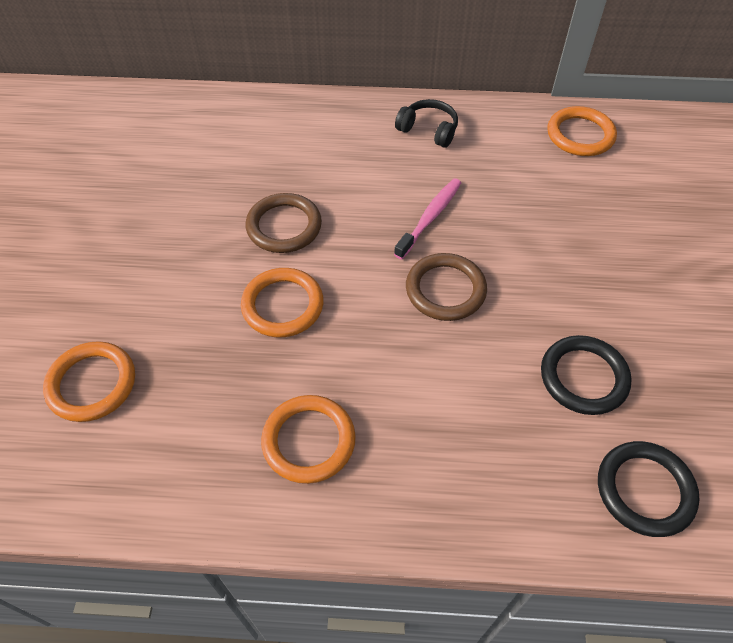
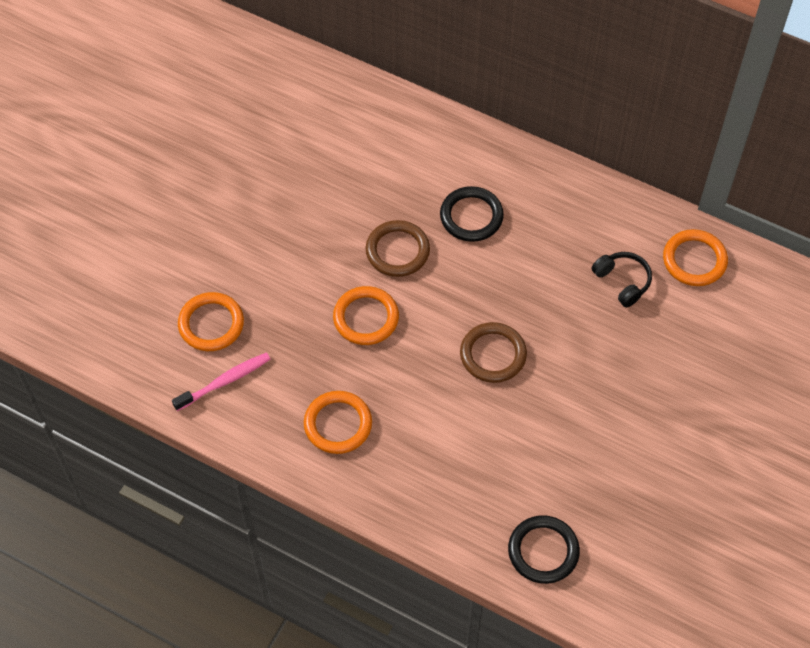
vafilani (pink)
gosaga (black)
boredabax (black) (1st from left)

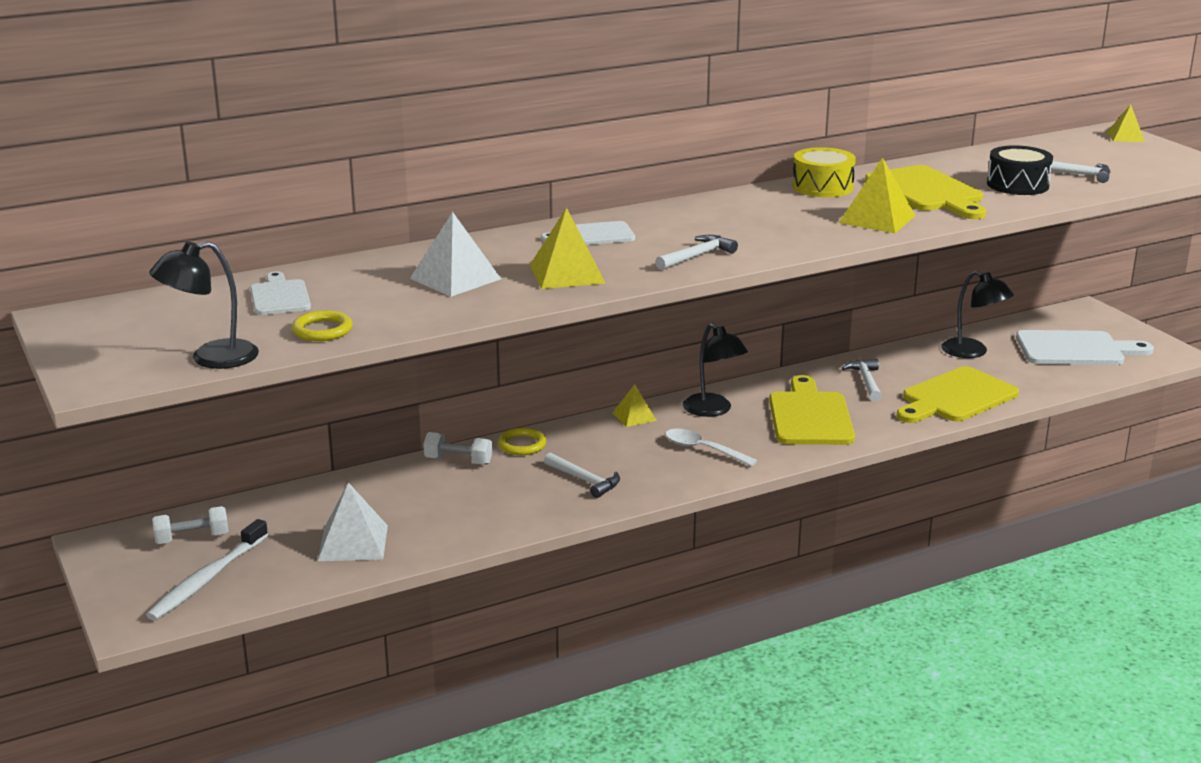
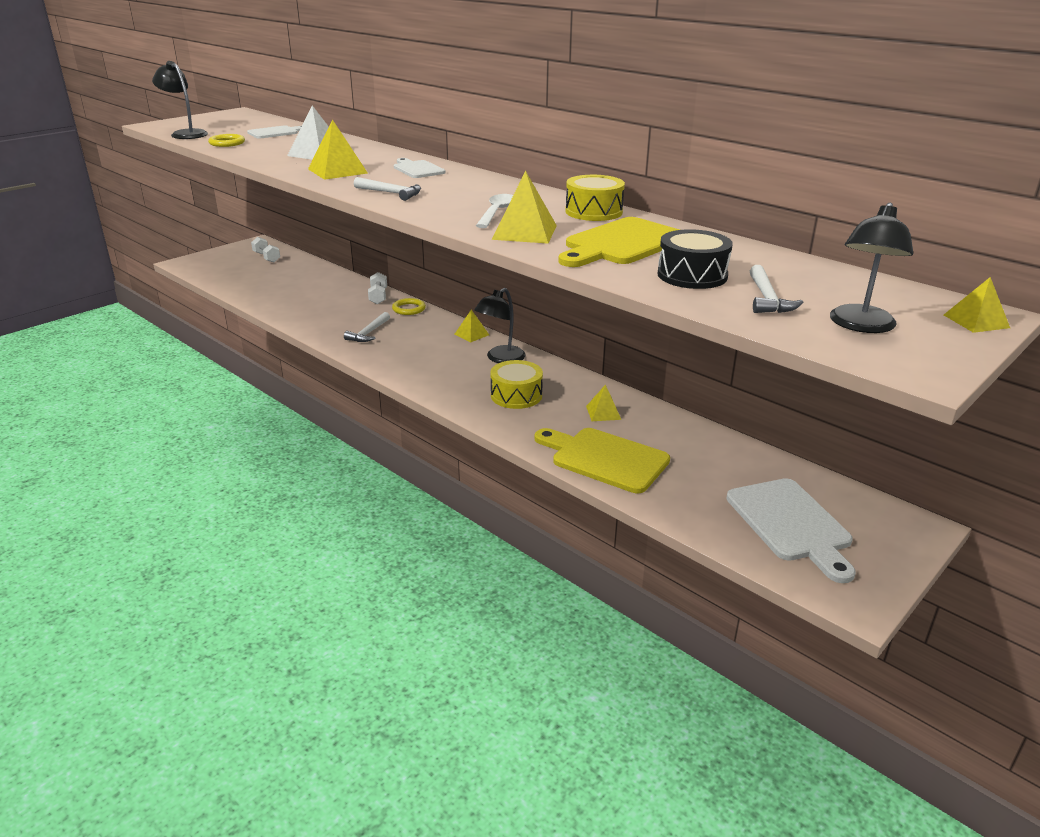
vafilani (white)
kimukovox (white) (1st from left in the first image)
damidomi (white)
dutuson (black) (3rd from left)
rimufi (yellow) (1st from left)
kimukovox (yellow) (4th from left)

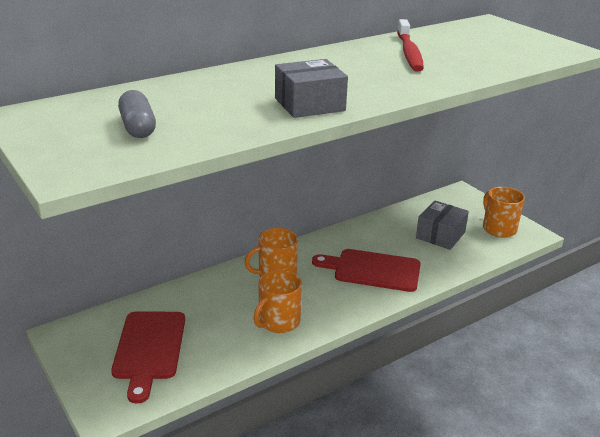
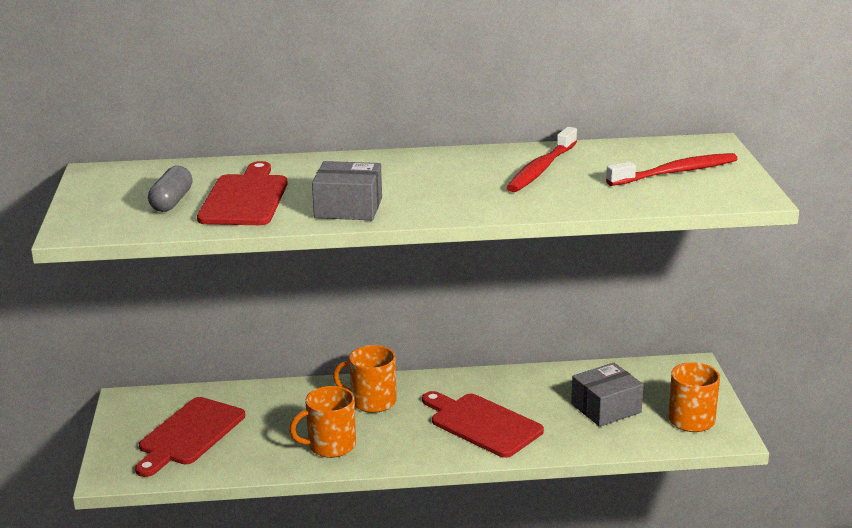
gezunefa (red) (2nd from left)
vafilani (red) (2nd from left)

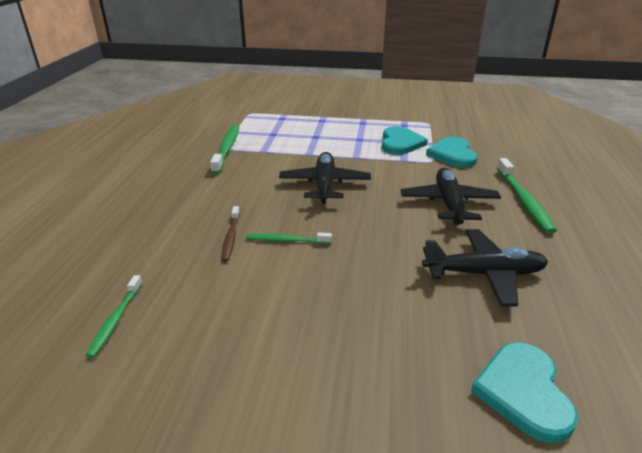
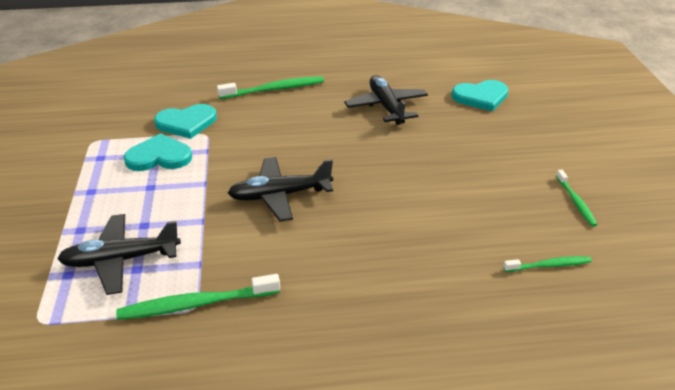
vafilani (brown)
vafilani (green) (4th from left)
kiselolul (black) (1st from left)

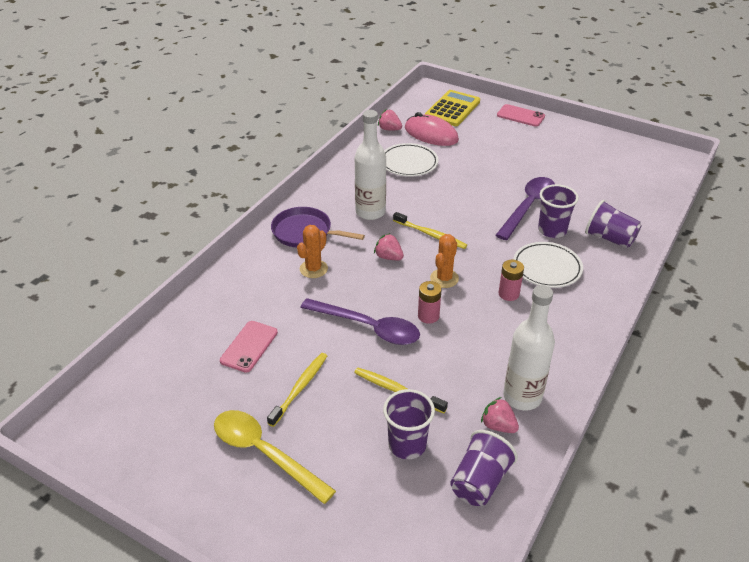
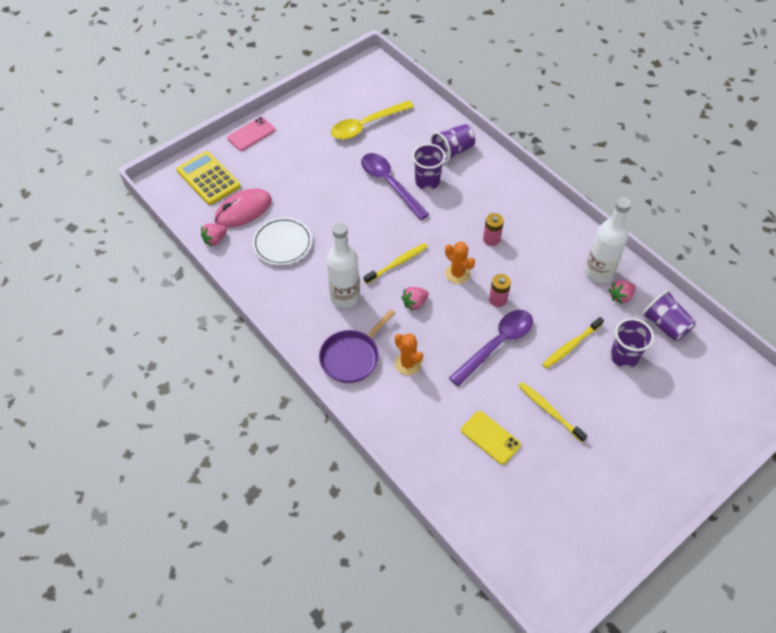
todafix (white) (2nd from left in the first image)
damidomi (yellow)
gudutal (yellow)

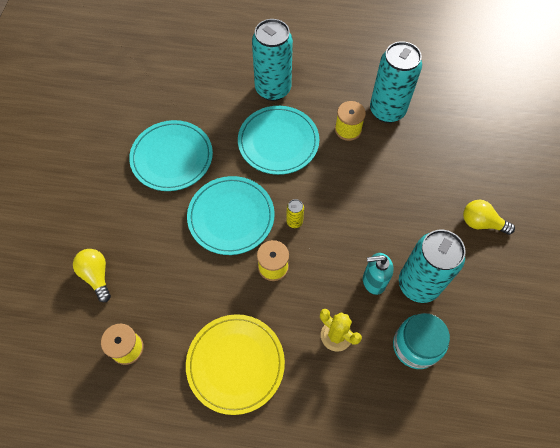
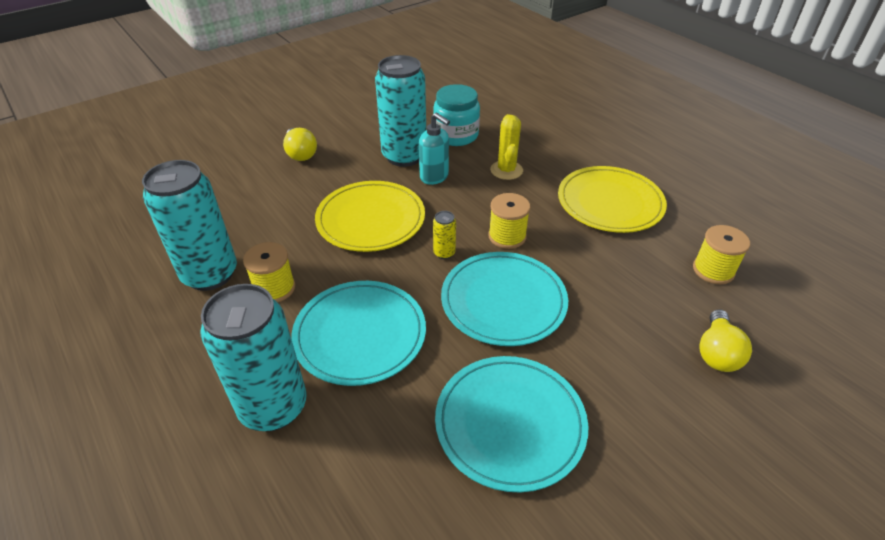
todafix (yellow) (1st from left)

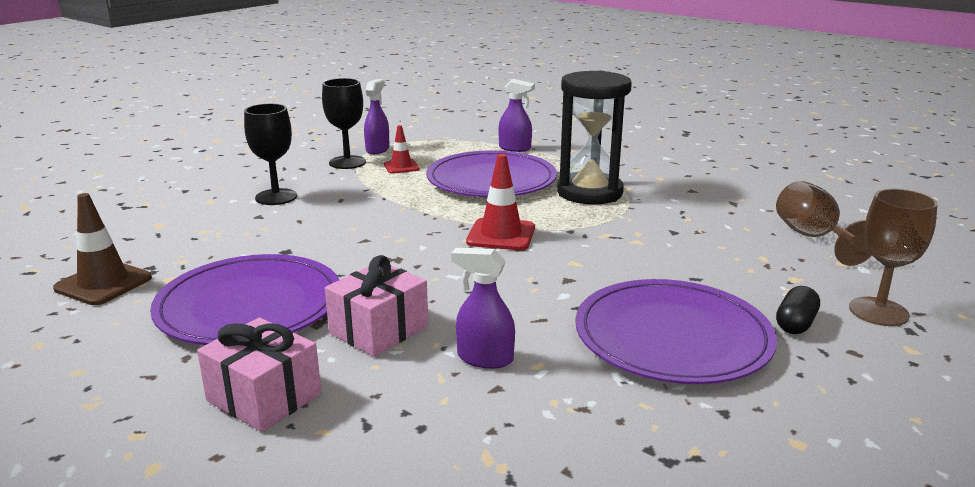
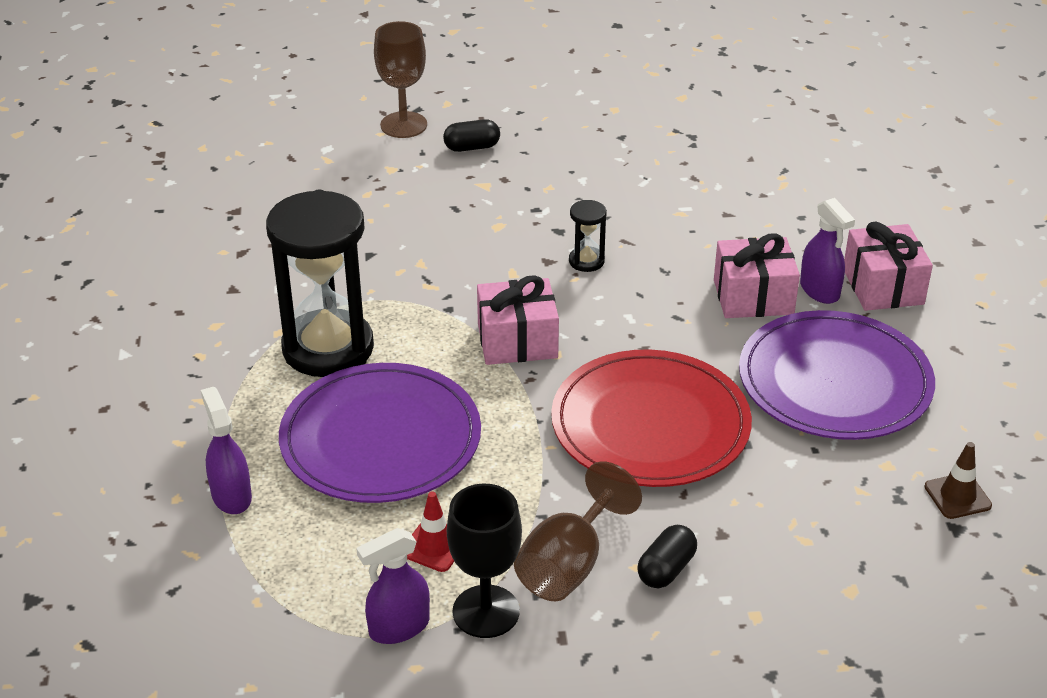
todafix (purple) (3rd from left in the first image)
todafix (red)
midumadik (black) (2nd from left)
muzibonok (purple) (3rd from left)
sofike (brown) (2nd from left)
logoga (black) (2nd from left)
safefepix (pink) (1st from left)
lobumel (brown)

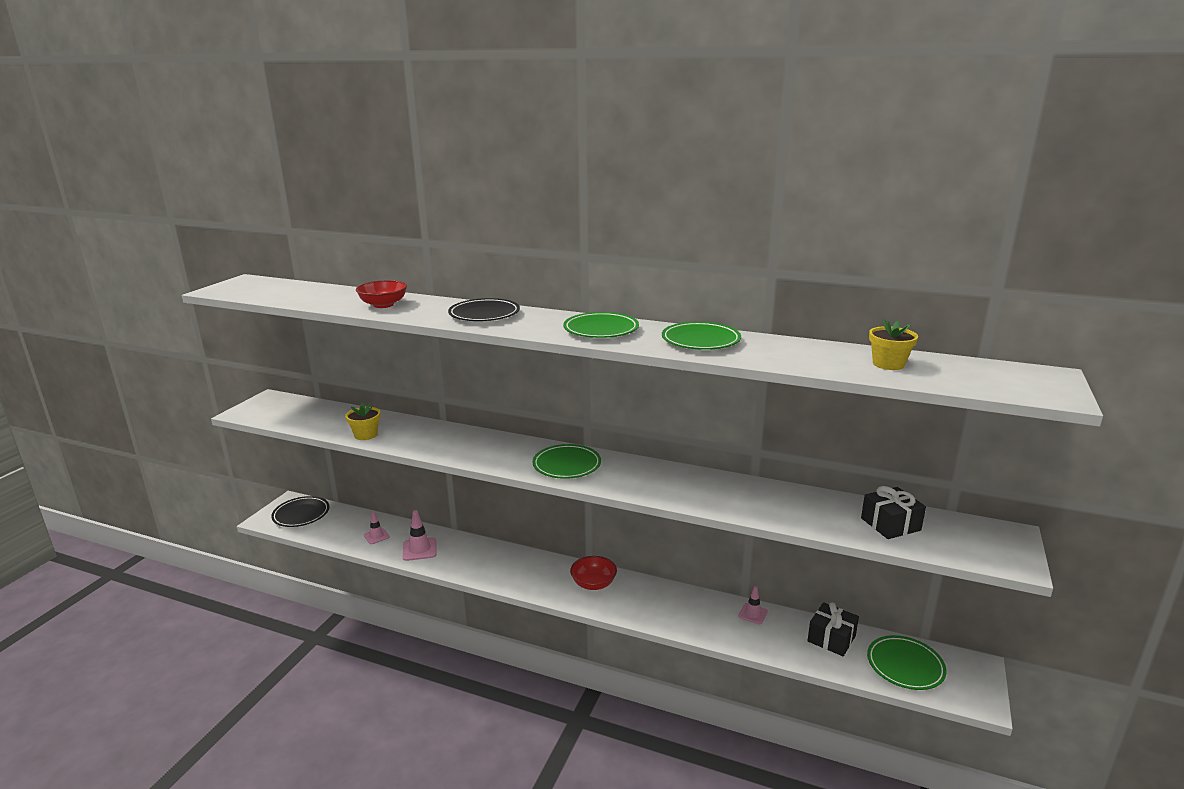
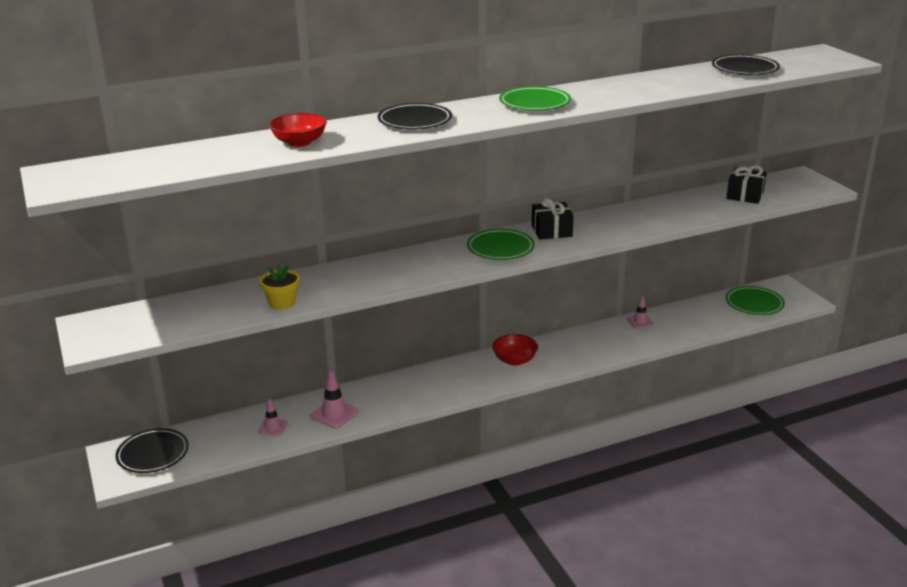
todafix (green) (3rd from left in the first image)
safefepix (black) (1st from left)
todafix (black) (3rd from left)

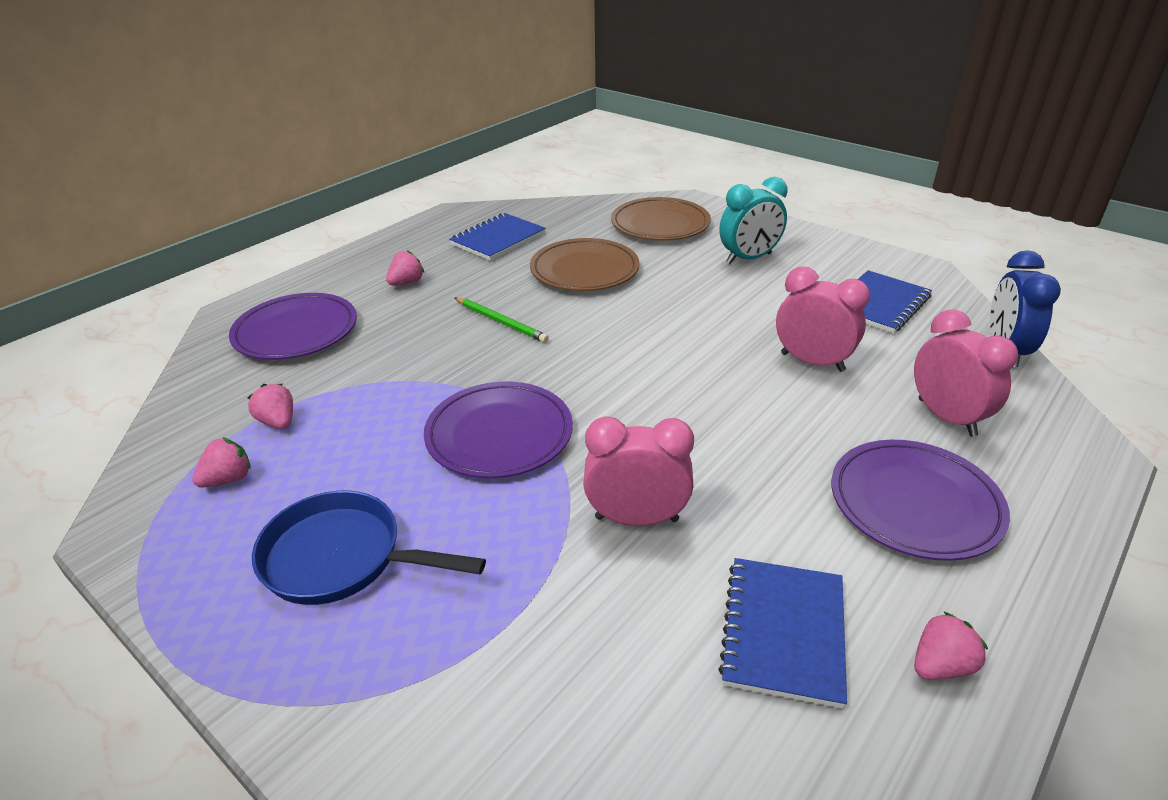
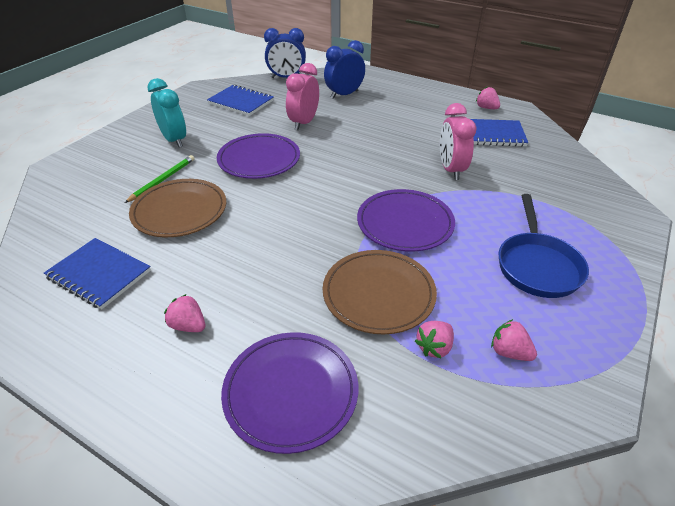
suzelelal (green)
todafix (brown) (2nd from left)
todafix (purple) (1st from left)
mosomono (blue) (2nd from left)

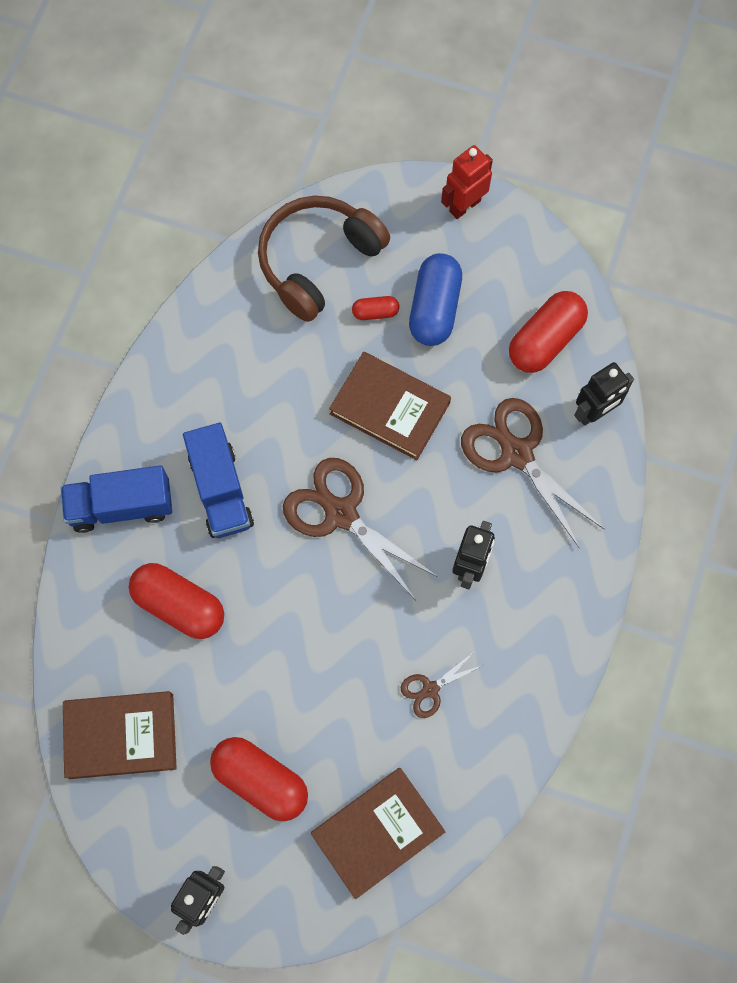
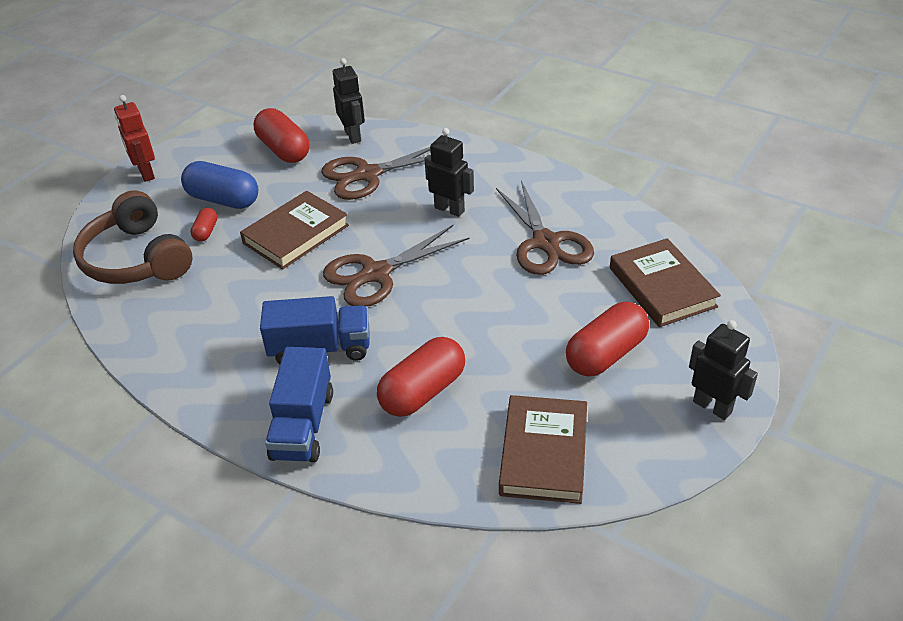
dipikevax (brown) (3rd from left)

